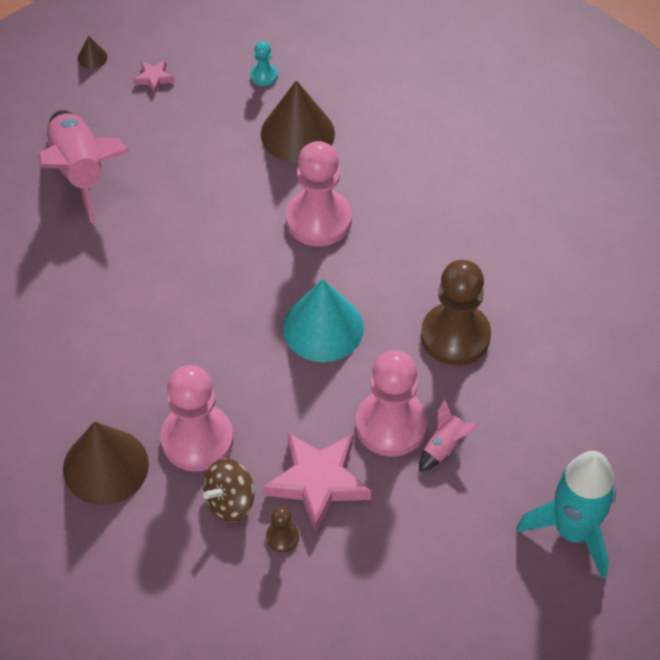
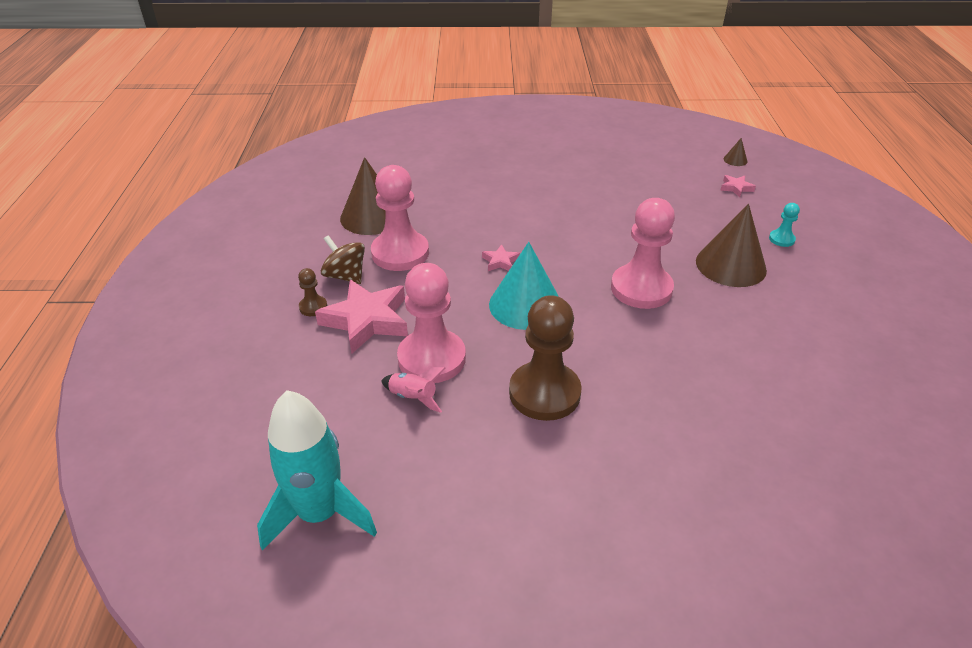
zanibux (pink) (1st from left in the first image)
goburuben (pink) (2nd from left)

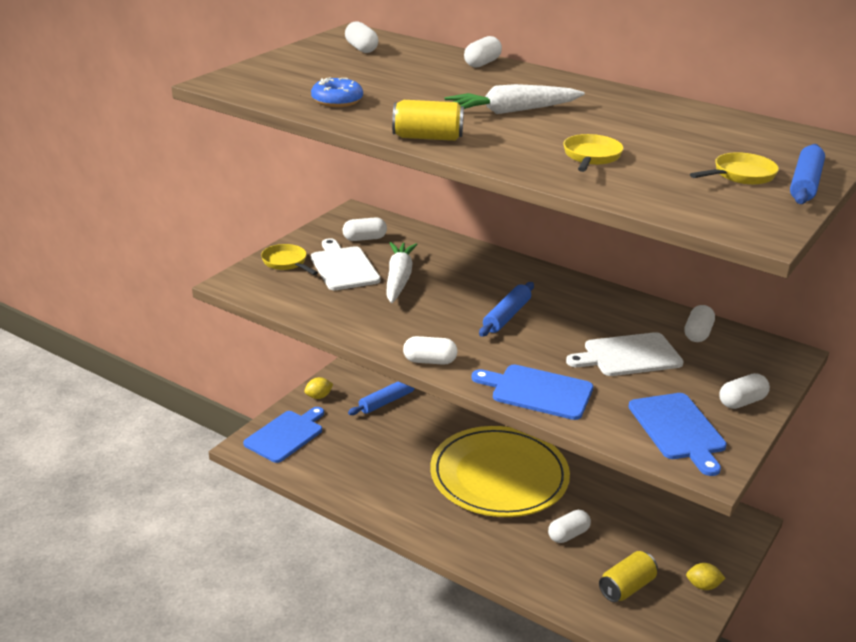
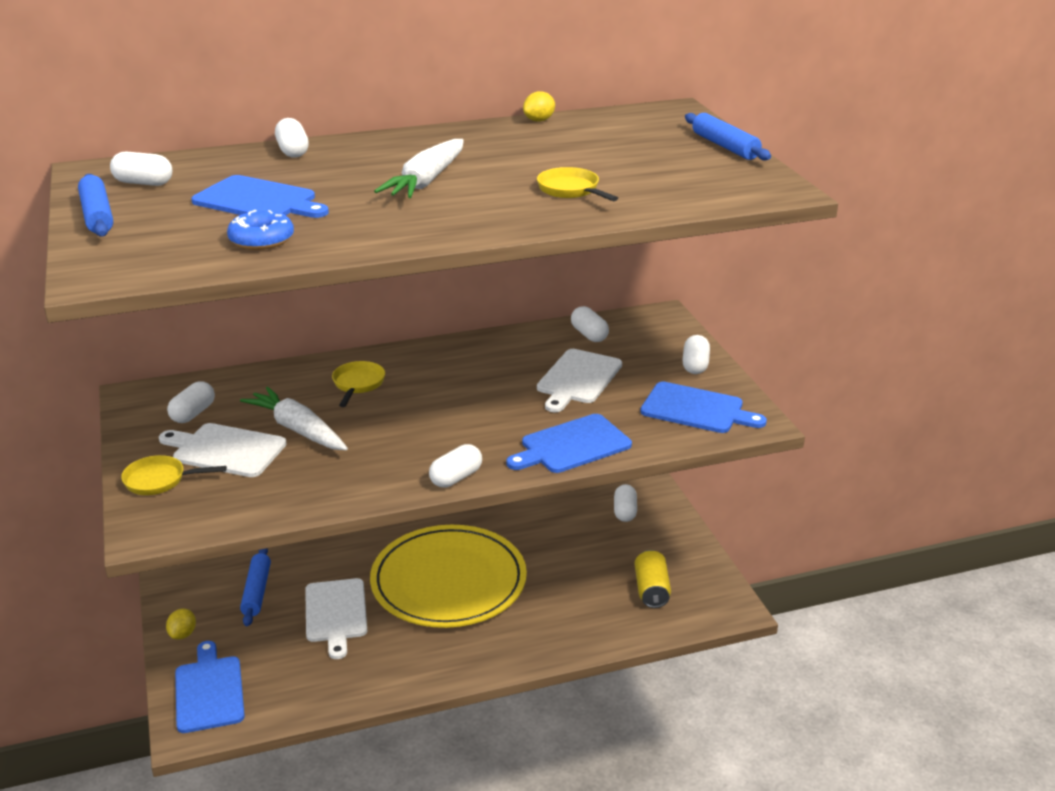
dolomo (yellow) (1st from left in the first image)
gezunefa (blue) (2nd from left)
gezunefa (white) (2nd from left)
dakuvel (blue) (1st from left)
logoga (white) (6th from left)
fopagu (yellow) (2nd from left)
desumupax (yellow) (2nd from left)

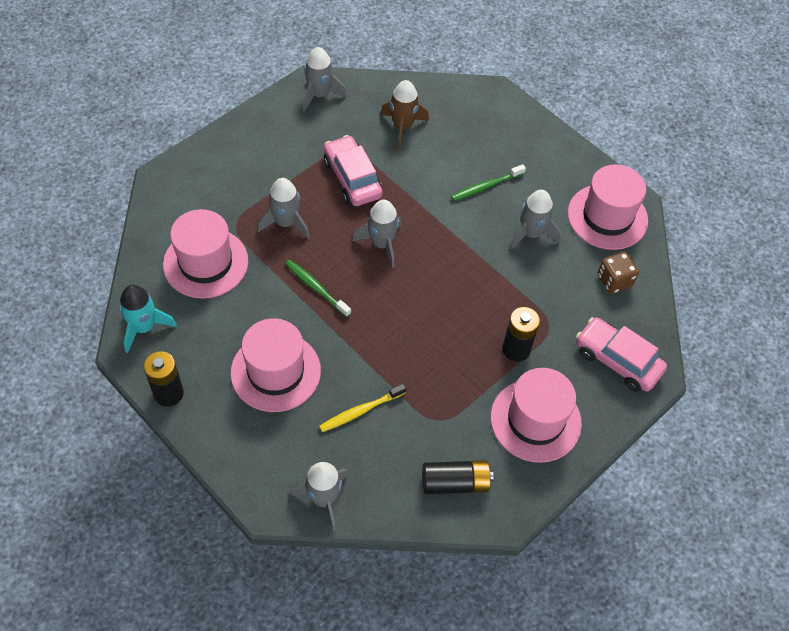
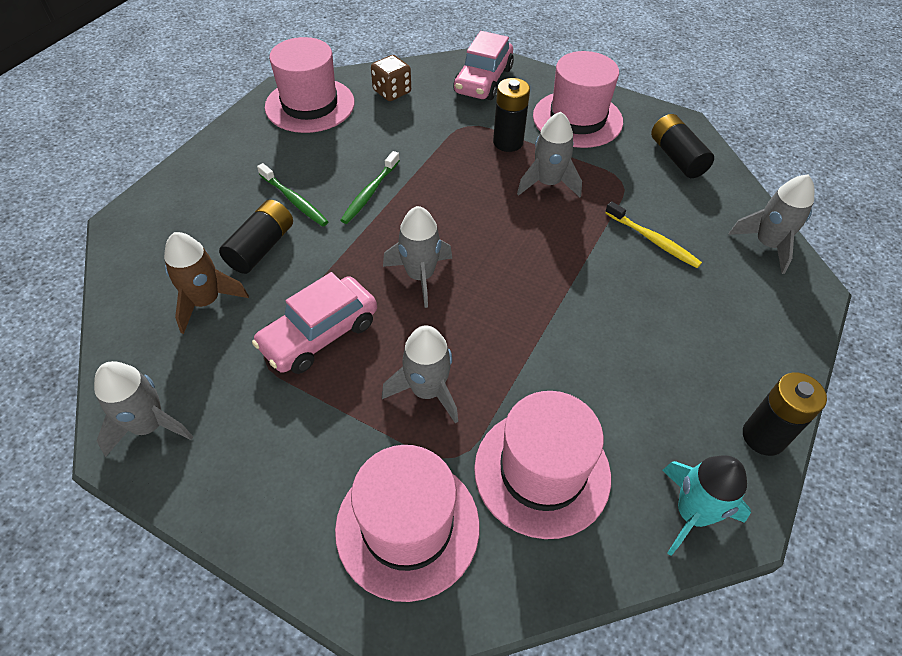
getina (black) (1st from left)
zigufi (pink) (2nd from left)
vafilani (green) (2nd from left)
zanibux (grey) (4th from left)

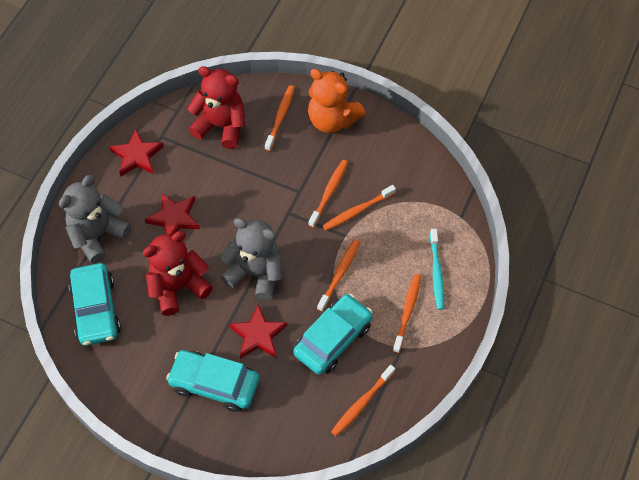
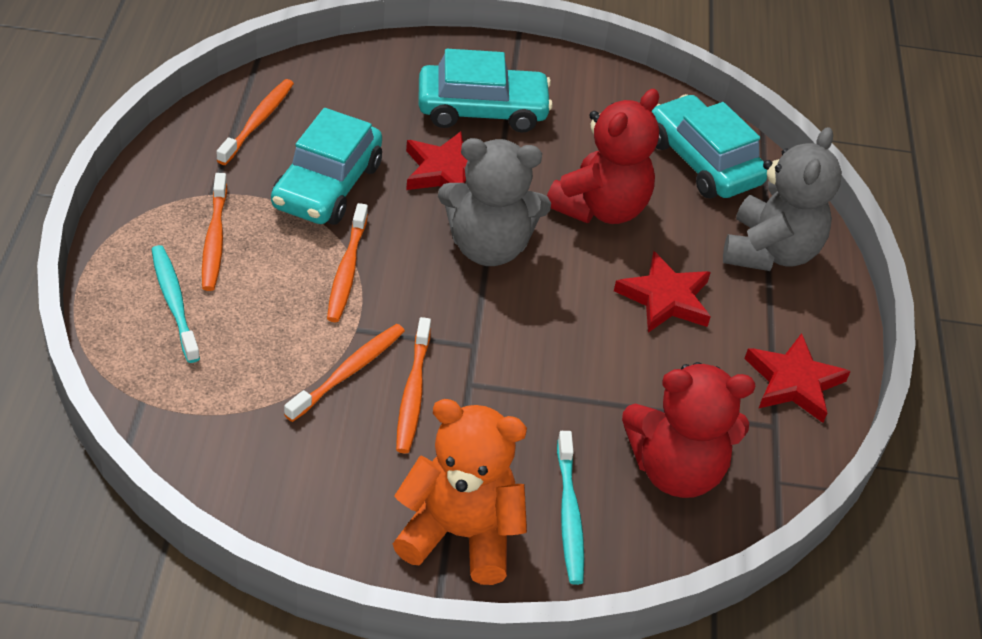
vafilani (turquoise) (2nd from left)

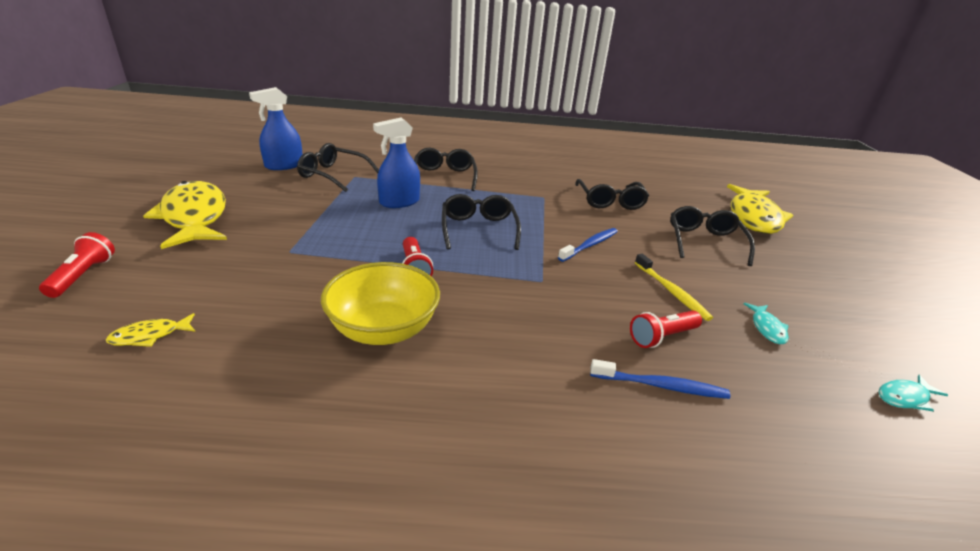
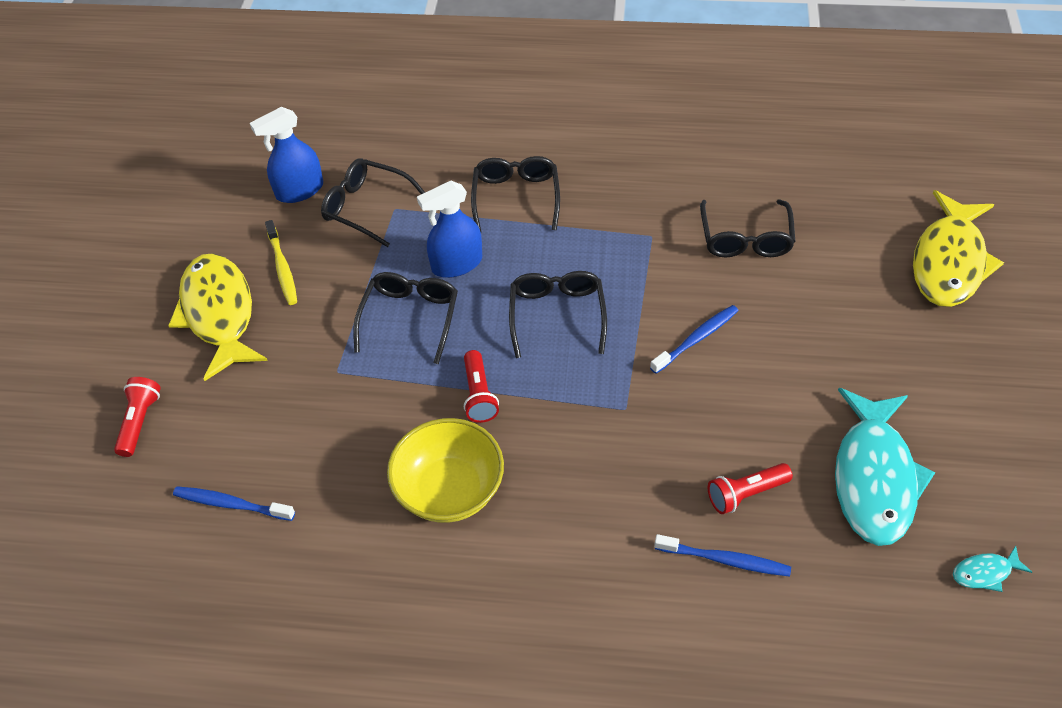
vafilani (yellow)
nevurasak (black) (2nd from left)
vafilani (blue) (1st from left)
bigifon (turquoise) (1st from left)

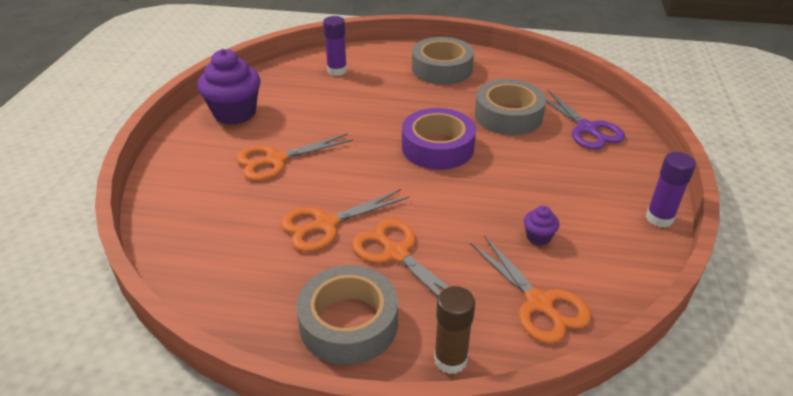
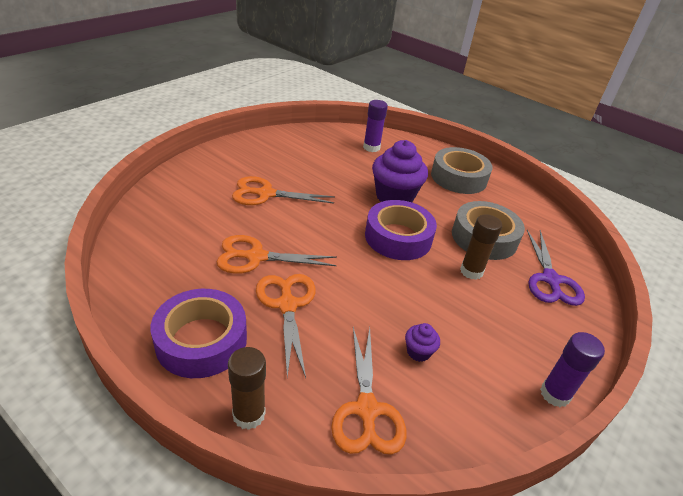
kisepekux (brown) (2nd from left)
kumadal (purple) (1st from left)
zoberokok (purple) (1st from left)

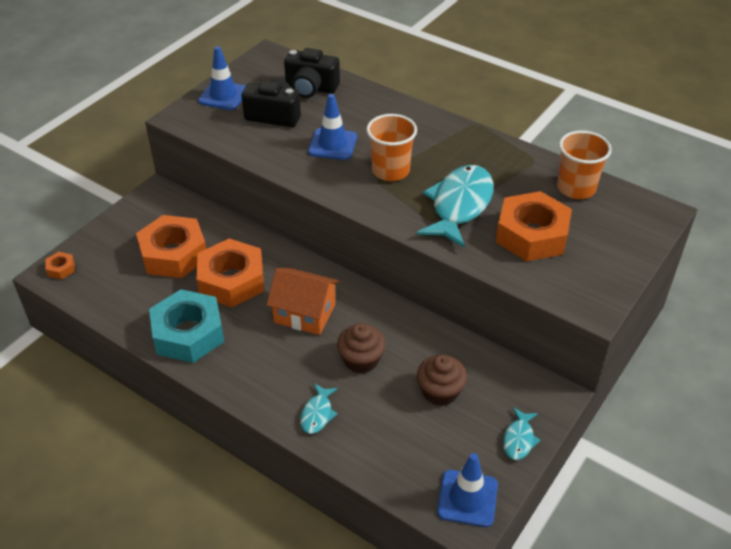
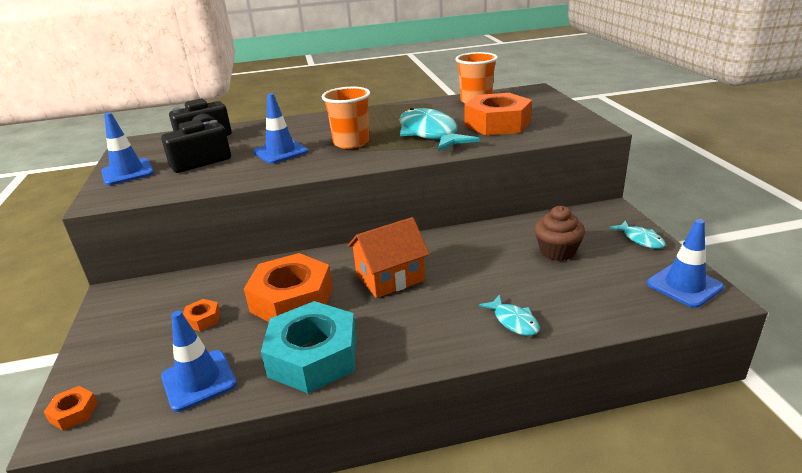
kumadal (brown) (1st from left in the first image)
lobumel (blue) (2nd from left)
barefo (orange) (2nd from left)

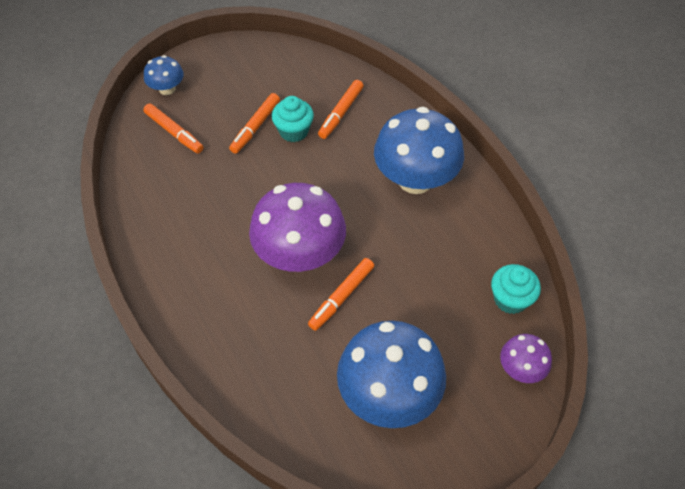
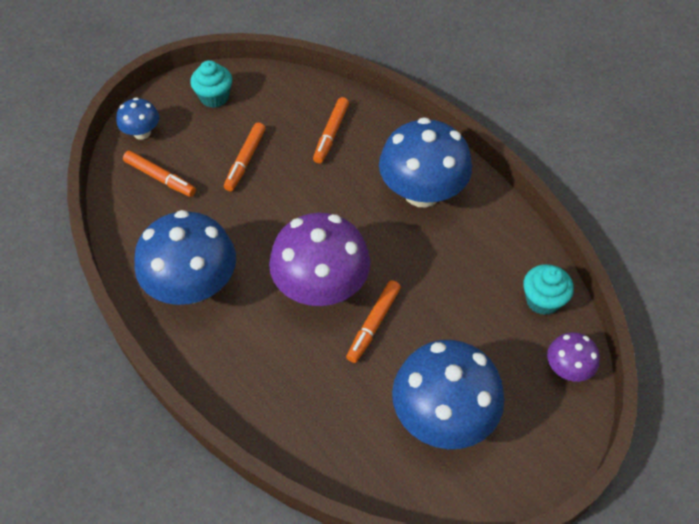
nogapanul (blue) (2nd from left)
kumadal (turquoise) (1st from left)

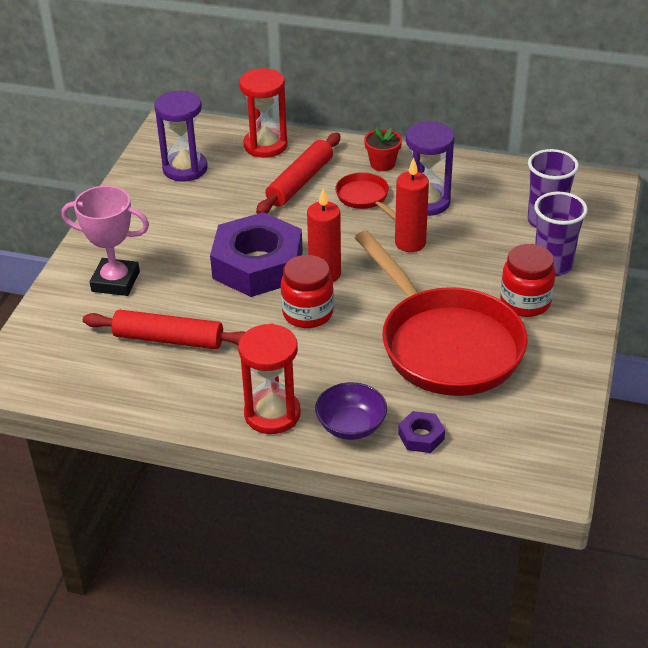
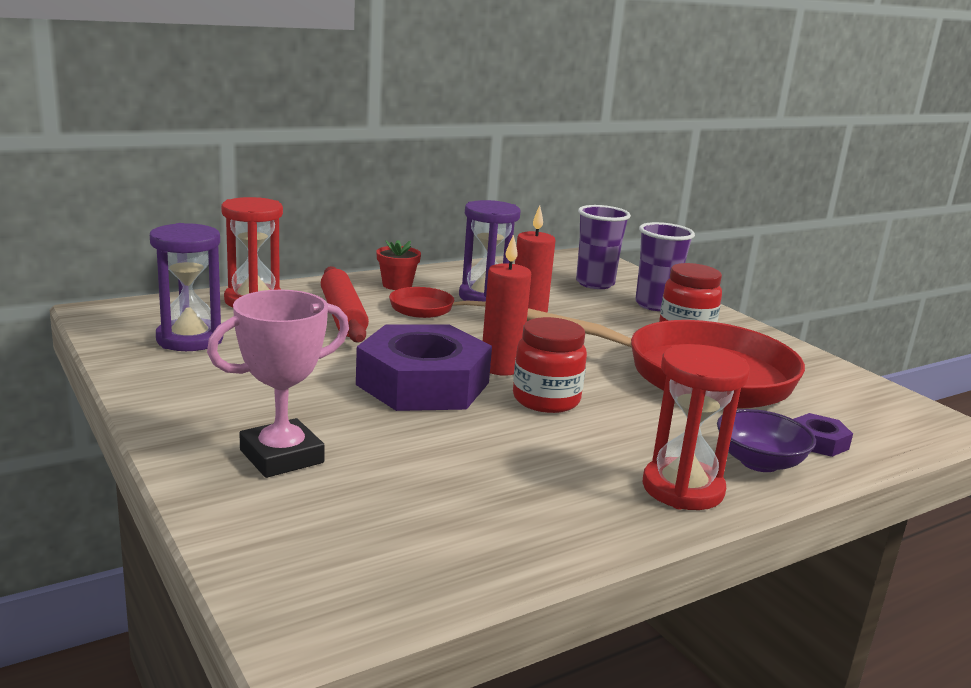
dakuvel (red) (1st from left in the first image)

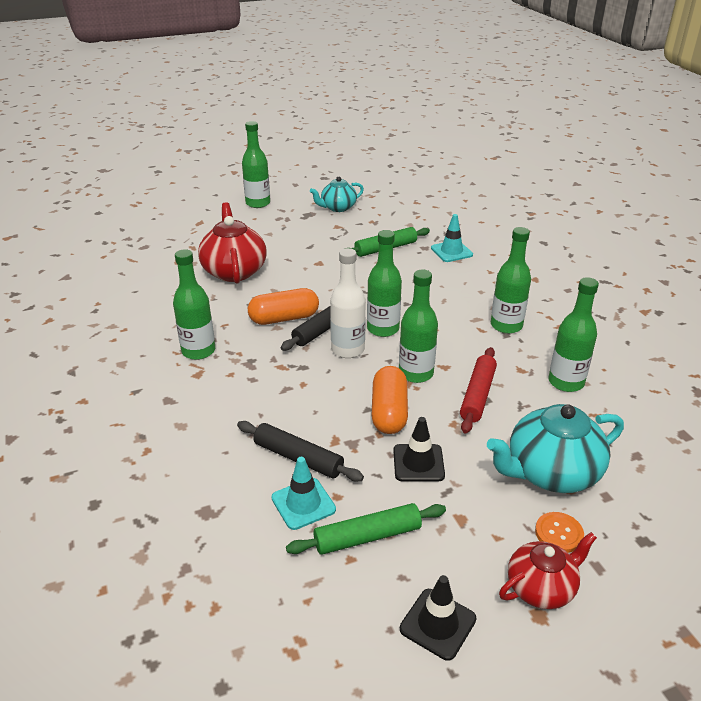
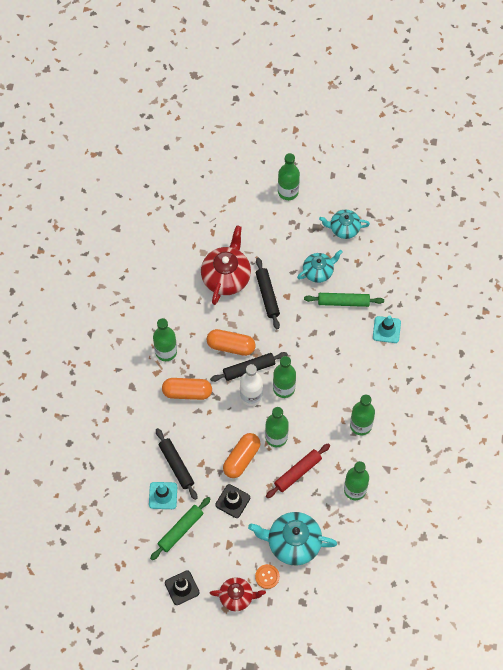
logoga (orange) (1st from left)
dakuvel (black) (3rd from left)
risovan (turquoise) (2nd from left)
dakuvel (green) (1st from left)

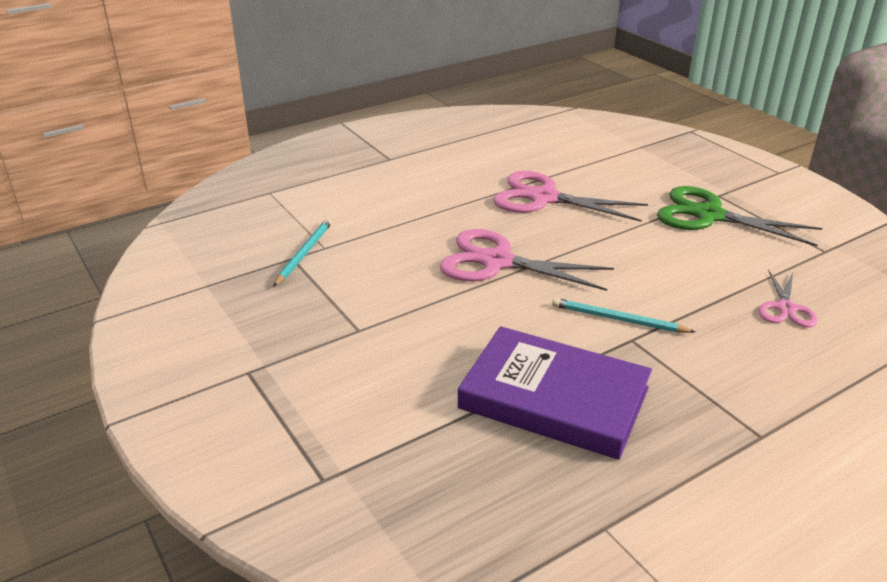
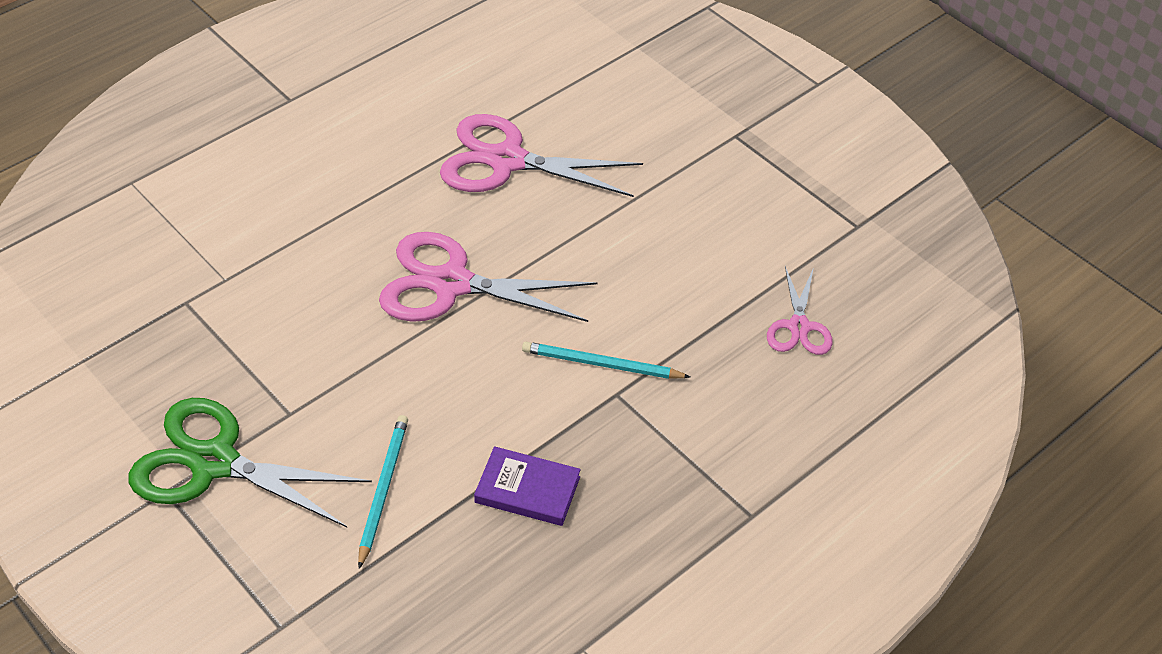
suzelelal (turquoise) (1st from left)
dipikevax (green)
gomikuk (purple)

